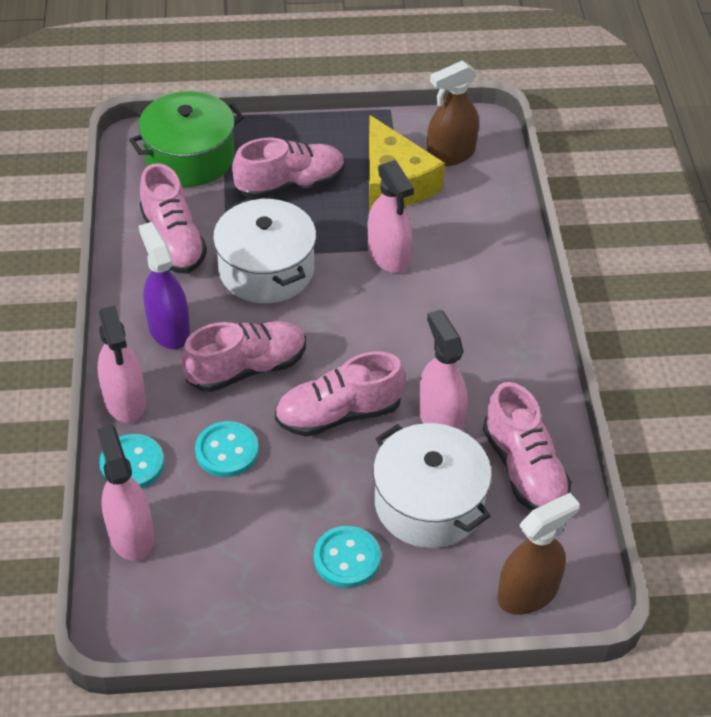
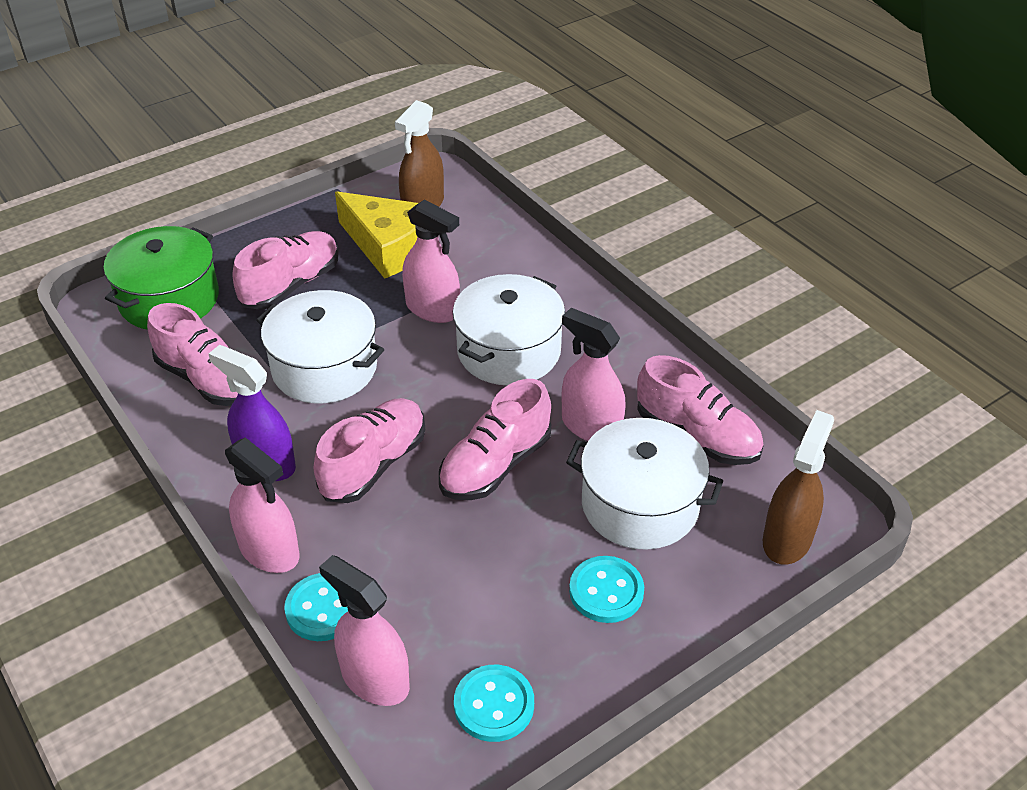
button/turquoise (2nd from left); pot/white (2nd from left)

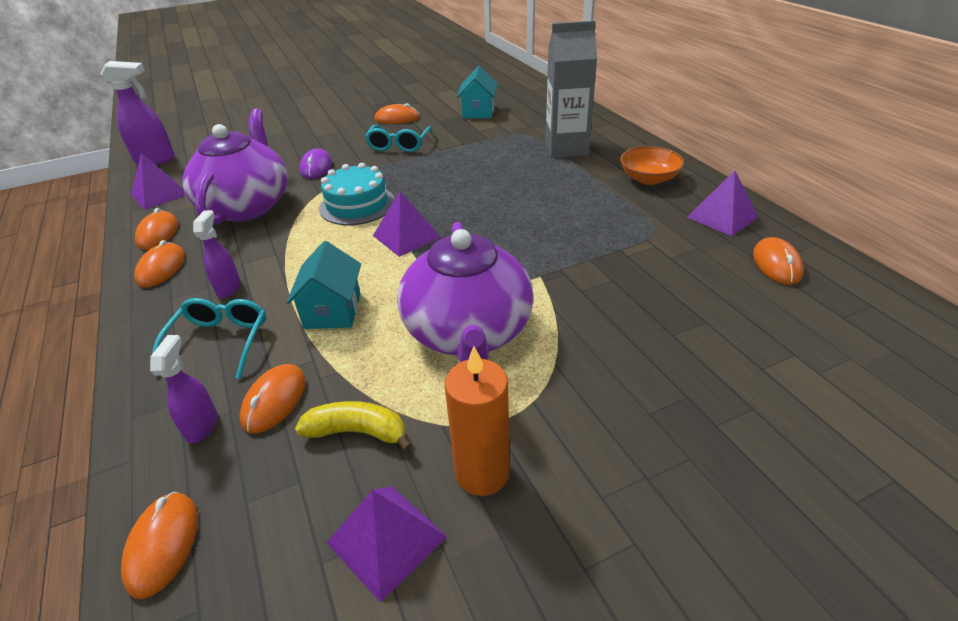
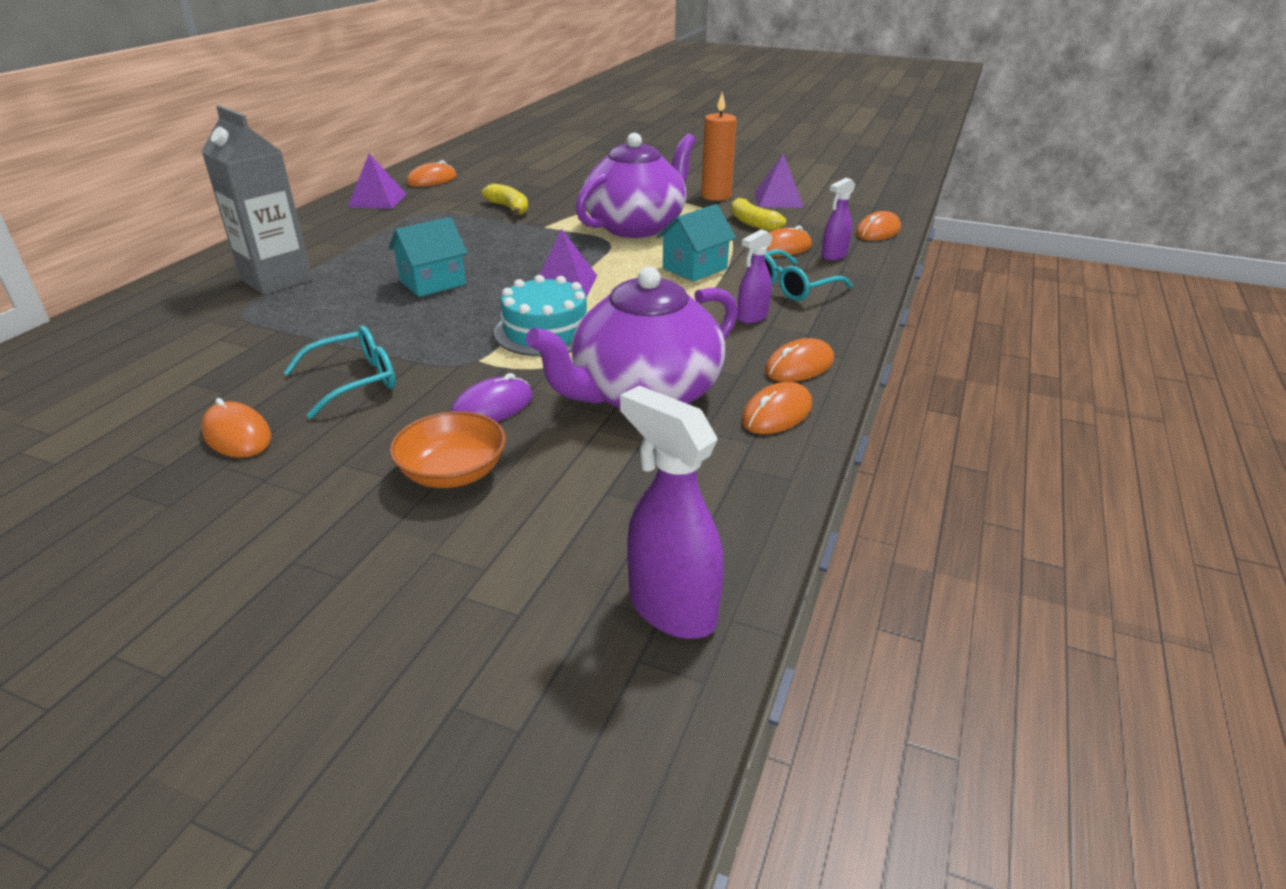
pyramid/purple (1st from left in the first image); house/turquoise (1st from left); bowl/orange; banana/yellow (1st from left)

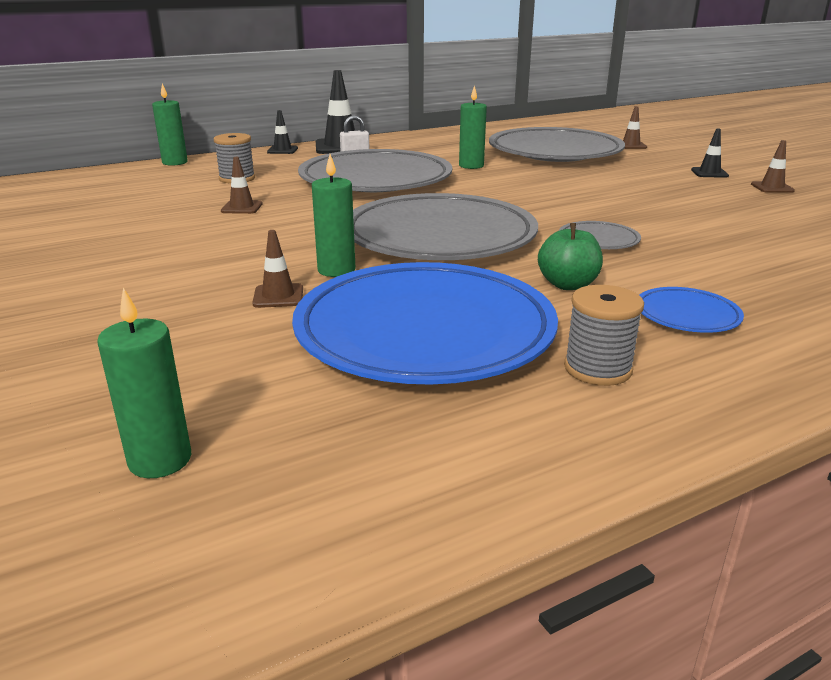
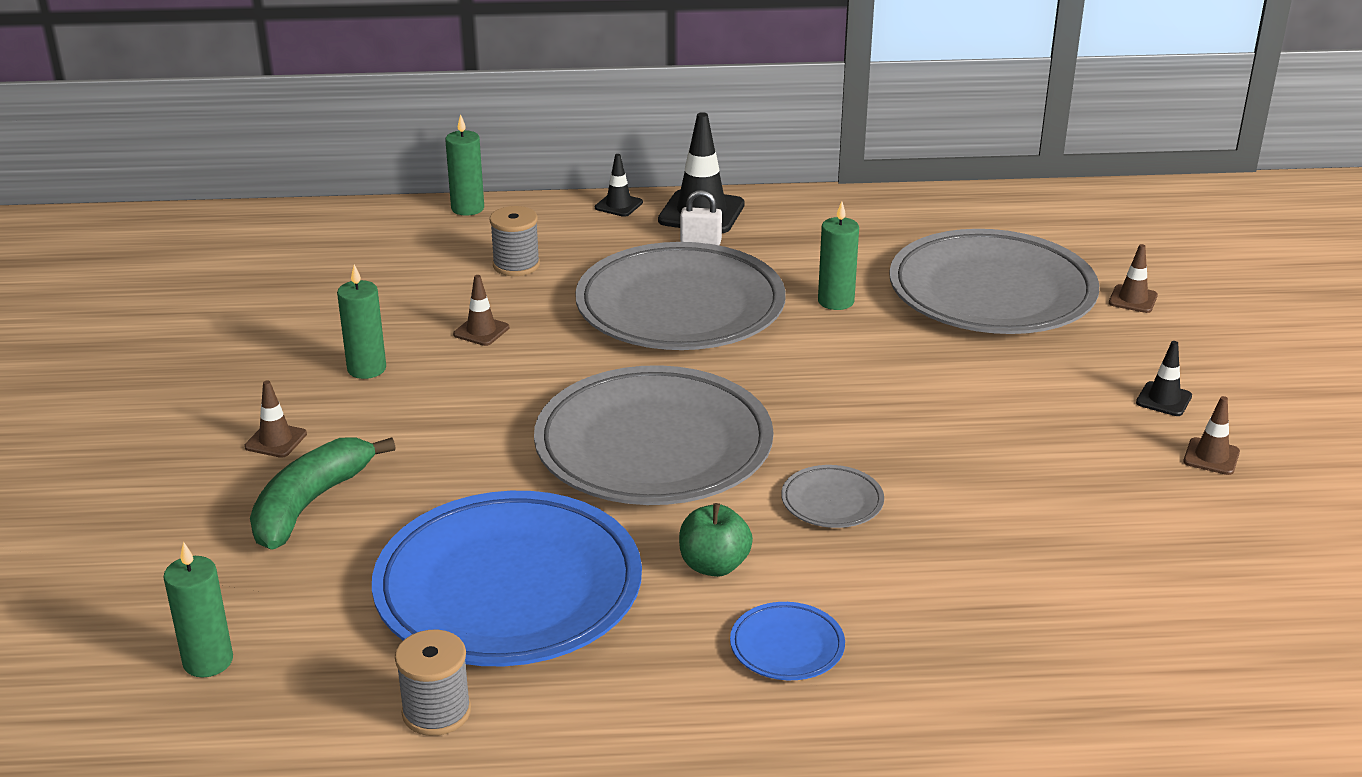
traffic cone/brown (1st from left); candle/green (2nd from left); spool/grey (1st from left); banana/green

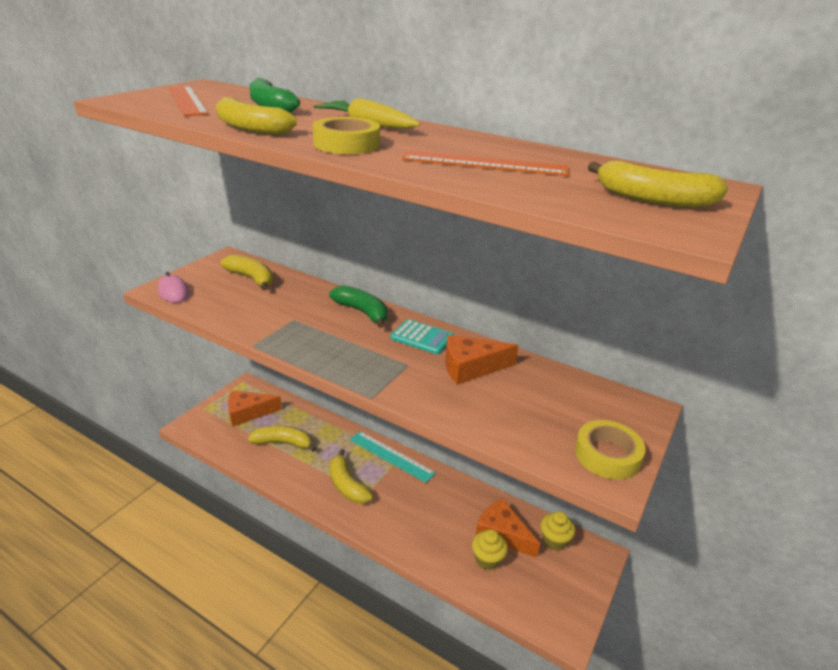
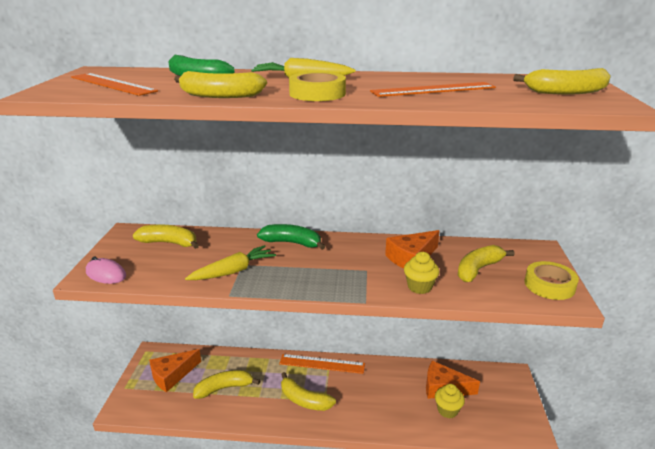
ruler/orange (2nd from left); calculator/turquoise; cupcake/yellow (1st from left); carrot/yellow (1st from left); banana/yellow (5th from left)

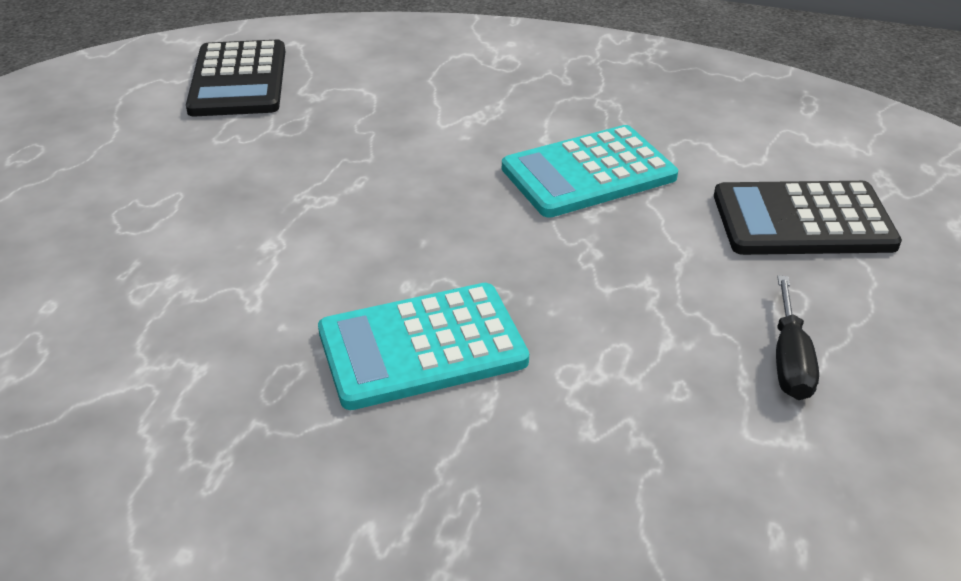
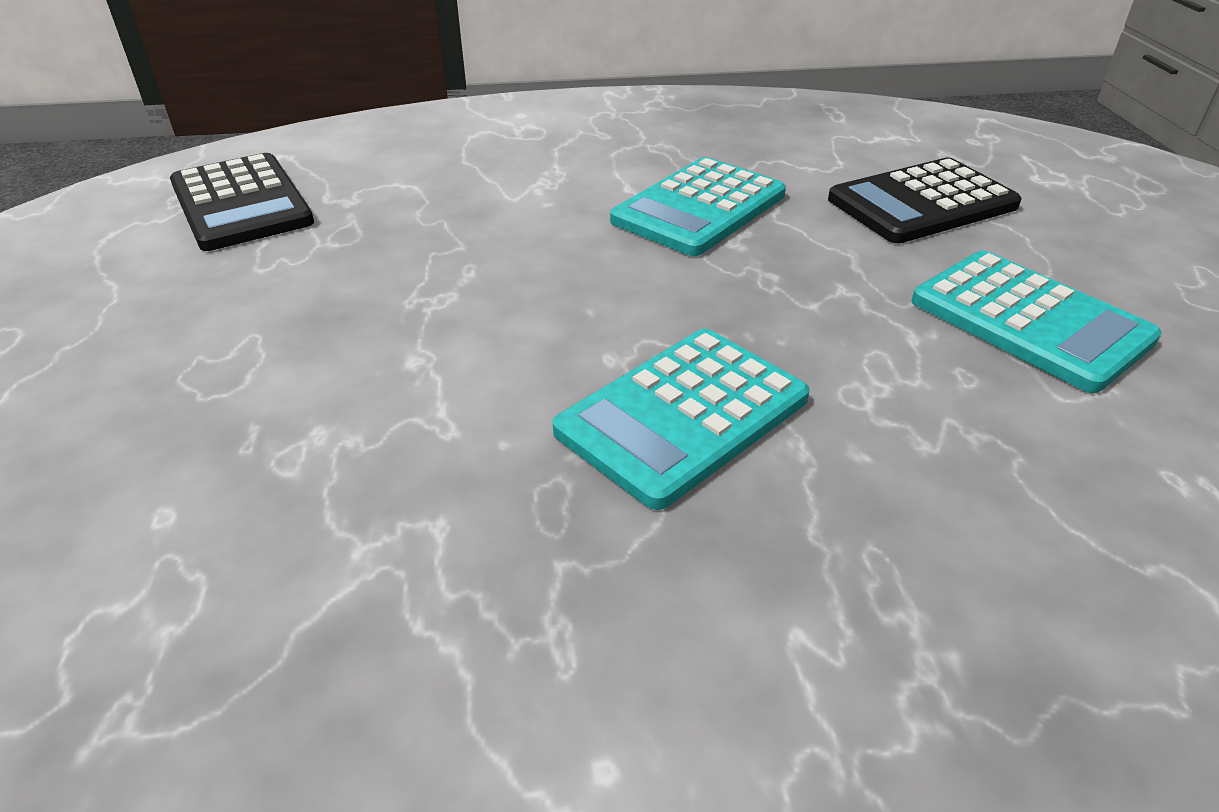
calculator/turquoise (3rd from left)

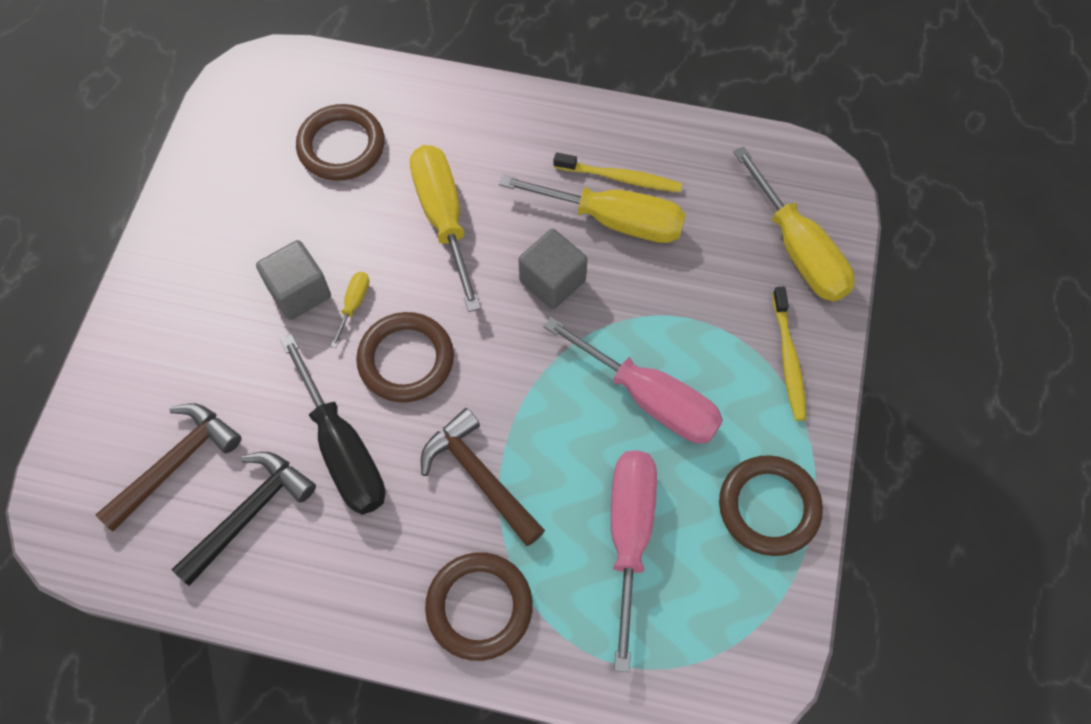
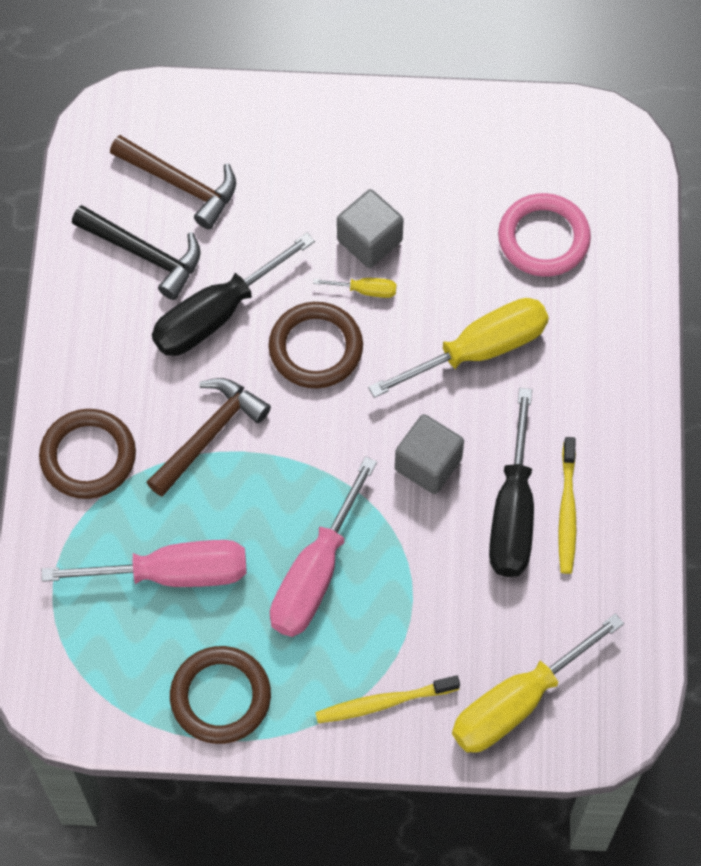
ring/pink; screwdriver/black (2nd from left)

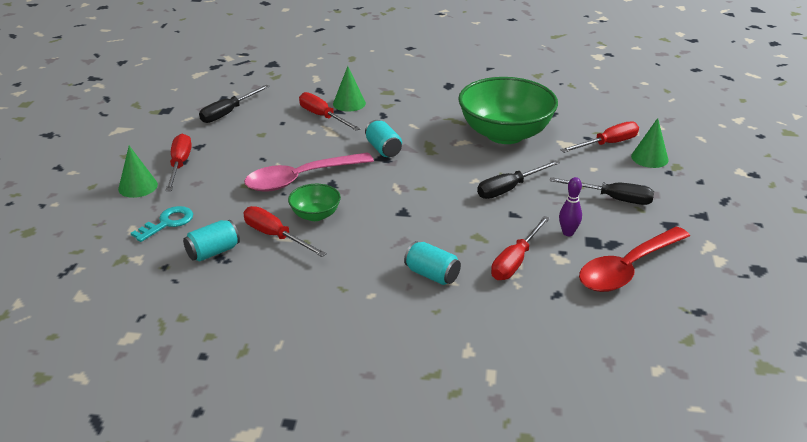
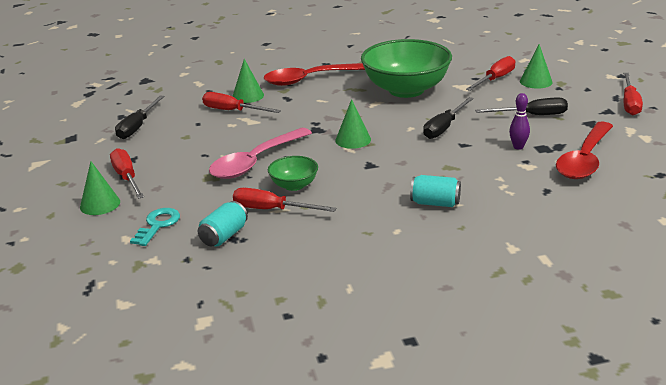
can/turquoise (2nd from left in the first image); screwdriver/red (5th from left); spoon/red (1st from left); cone/green (3rd from left)

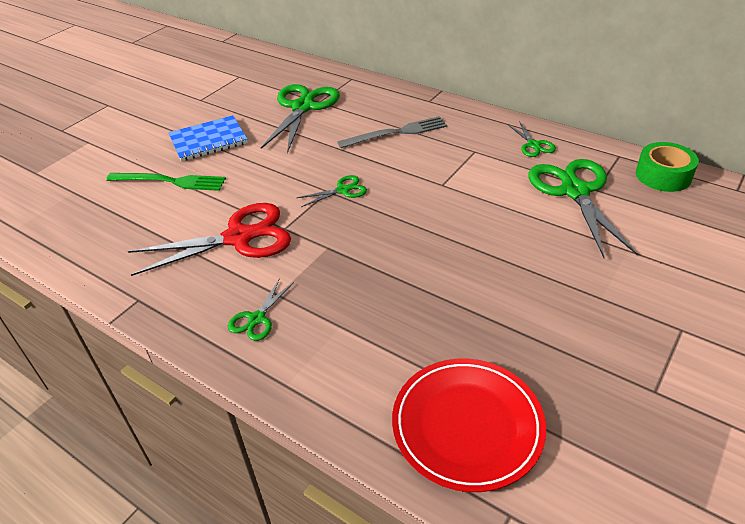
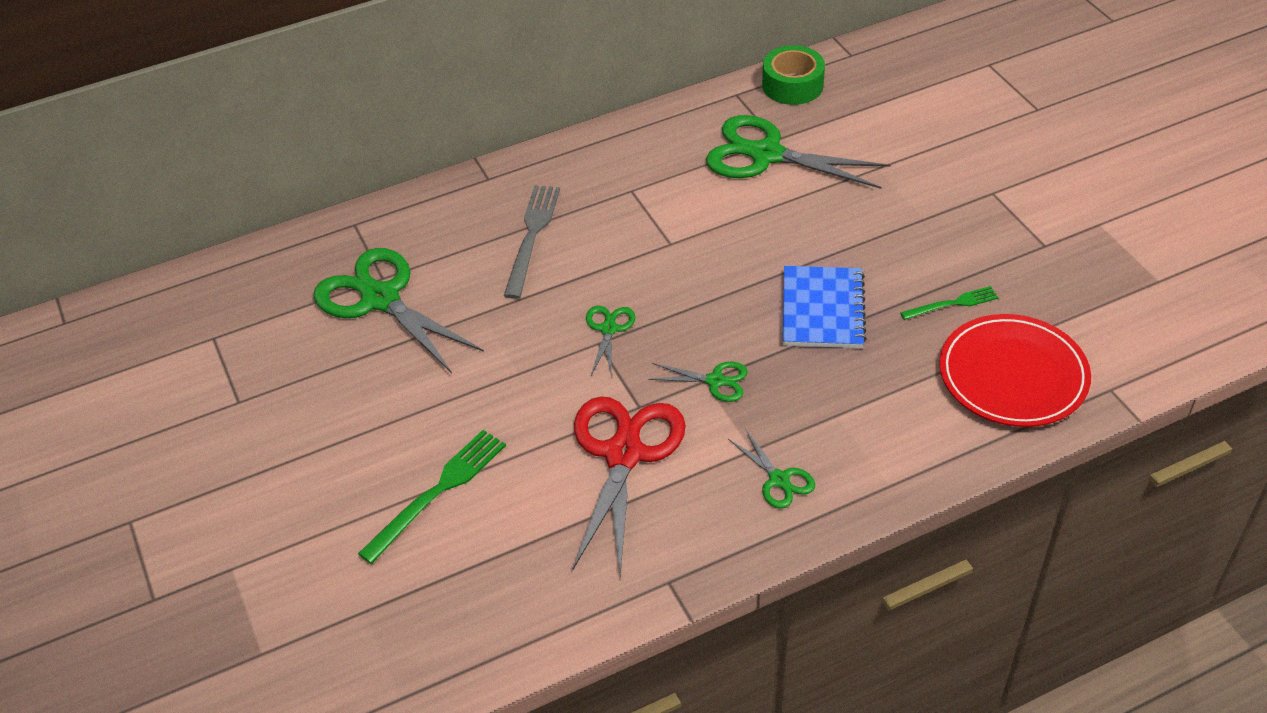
notebook/blue; scissors/green (3rd from left); fork/green (2nd from left)

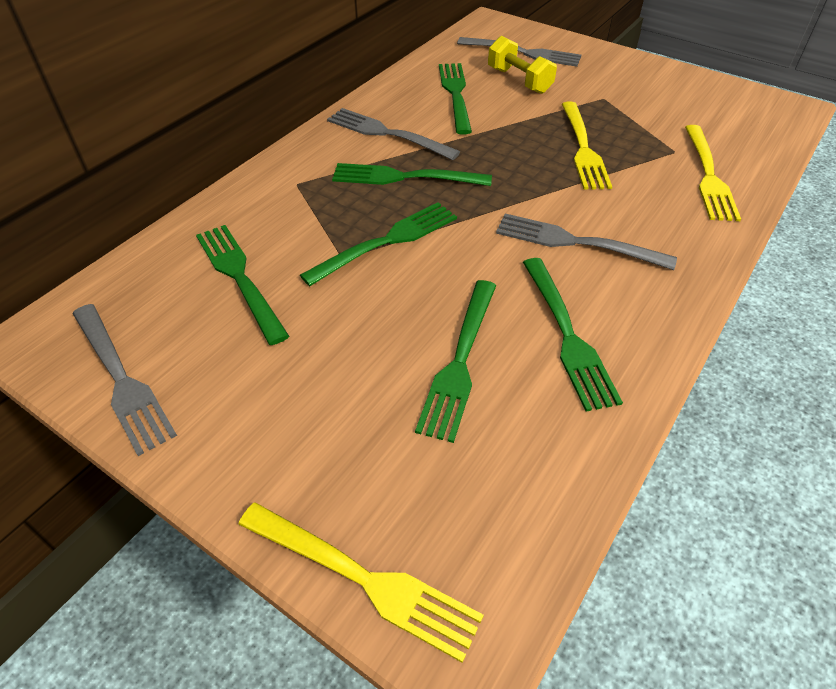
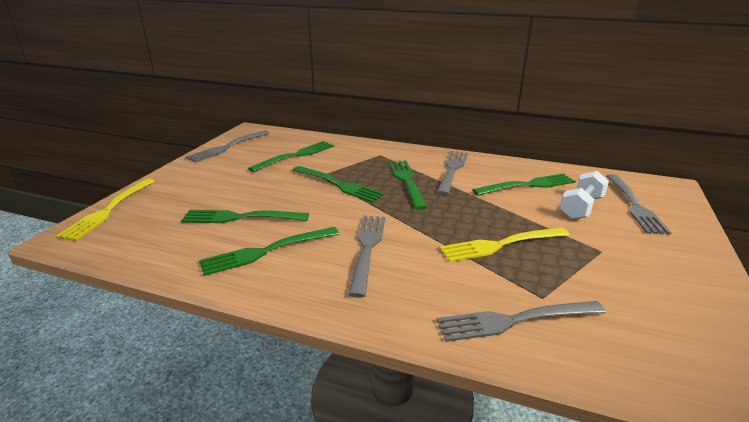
dumbbell/white; fork/grey (4th from left)

